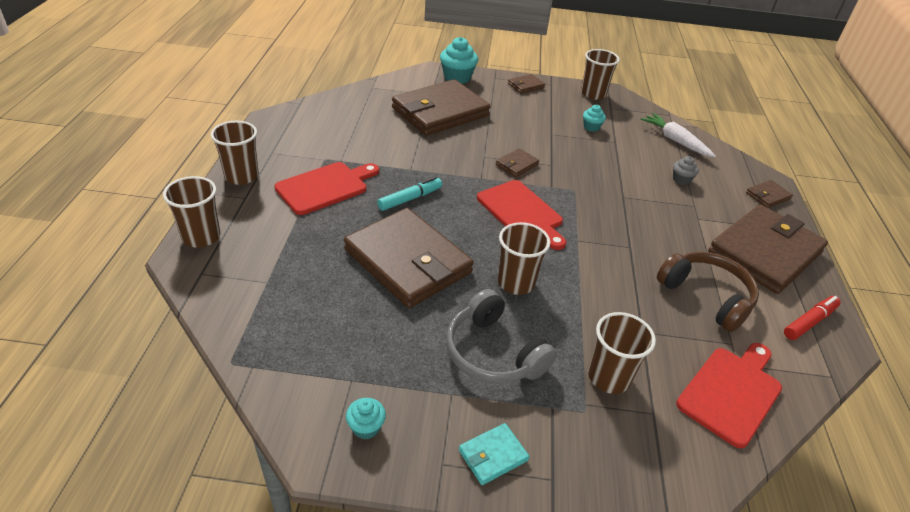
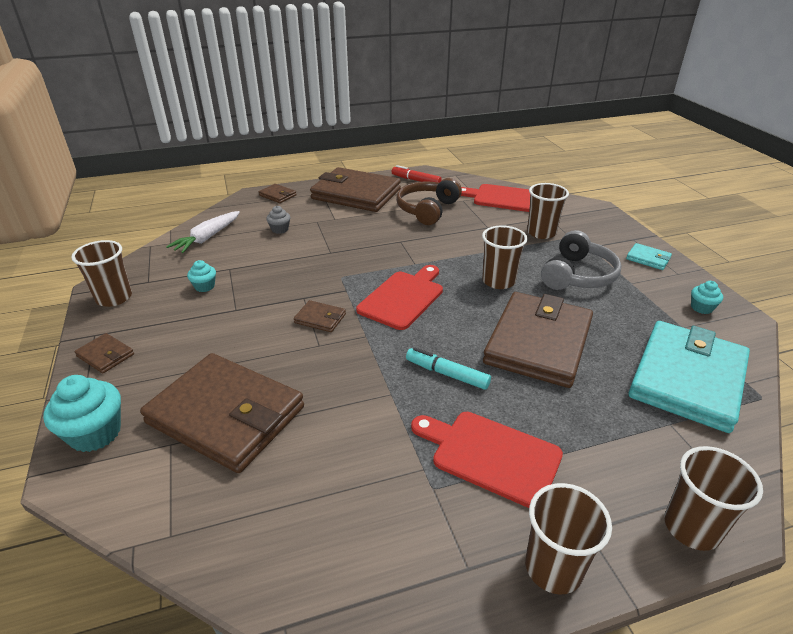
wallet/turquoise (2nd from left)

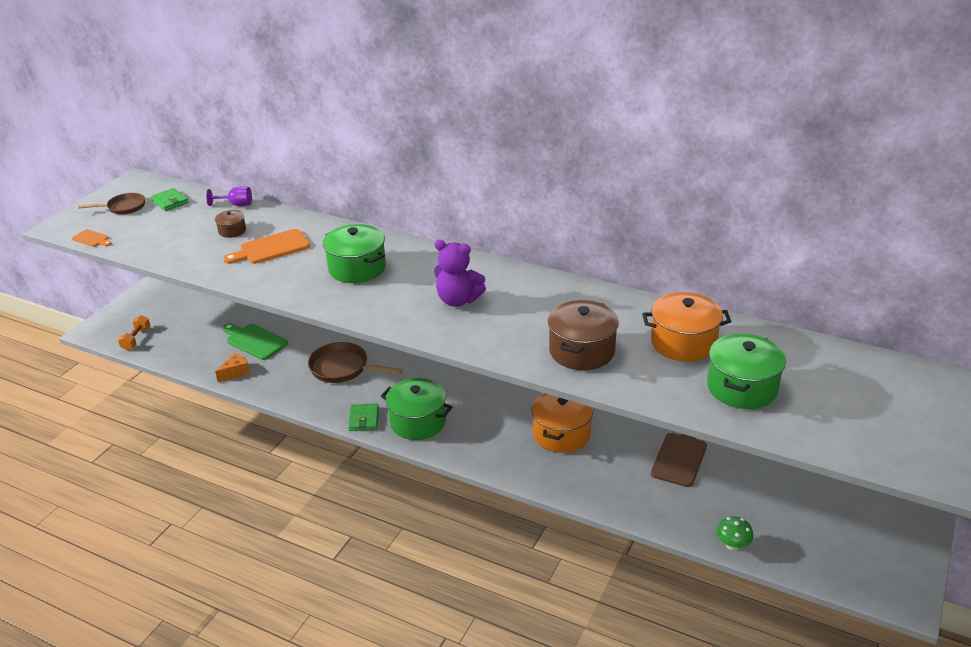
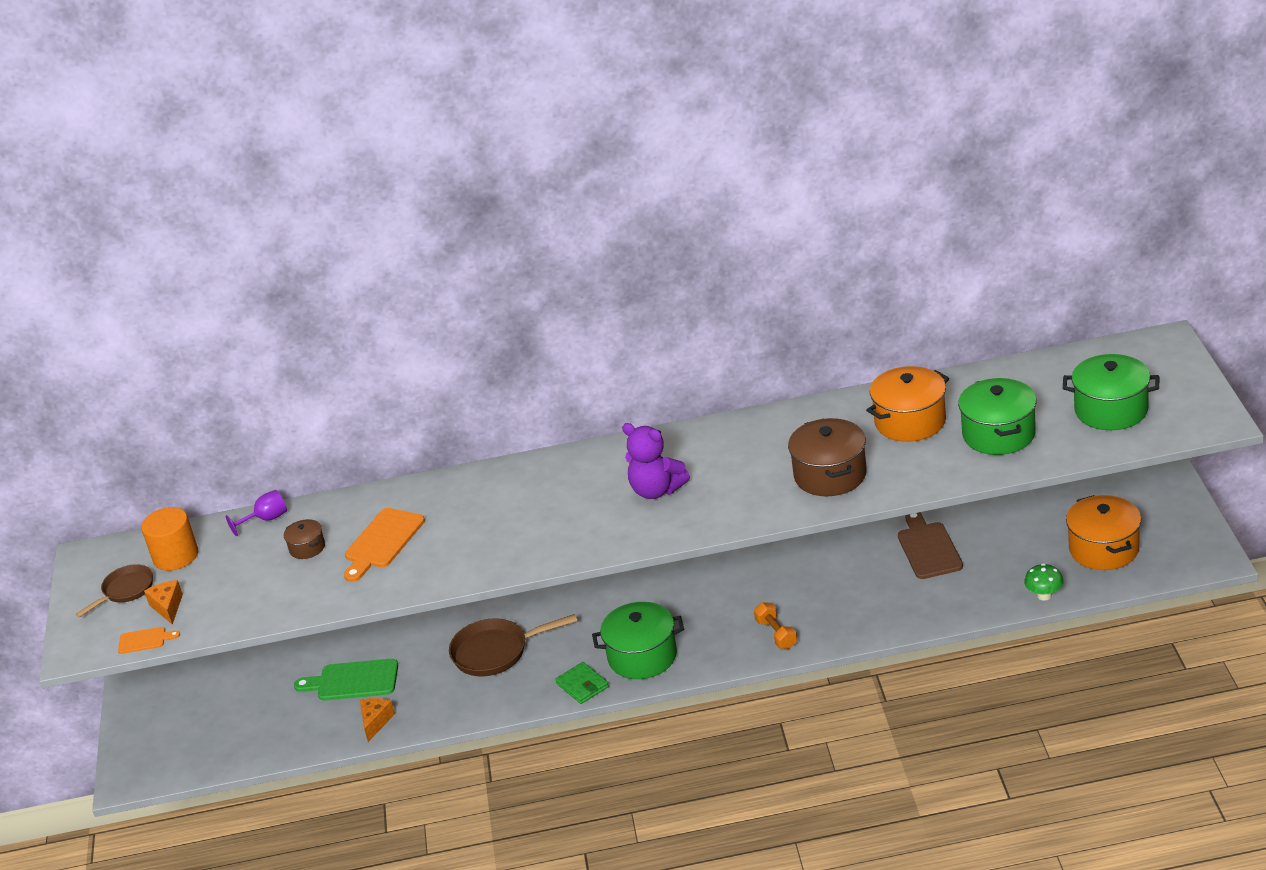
dumbbell/orange; cylinder/orange; pot/green (3rd from left); teddy bear/purple; pot/orange (2nd from left); cheese/orange (1st from left)

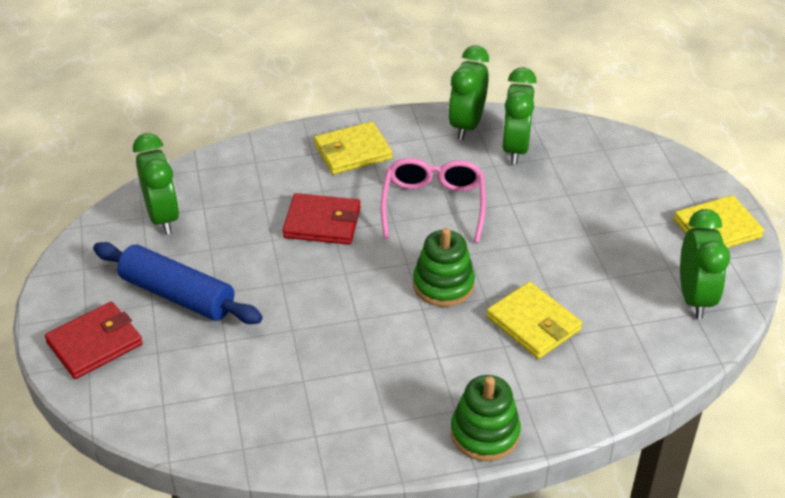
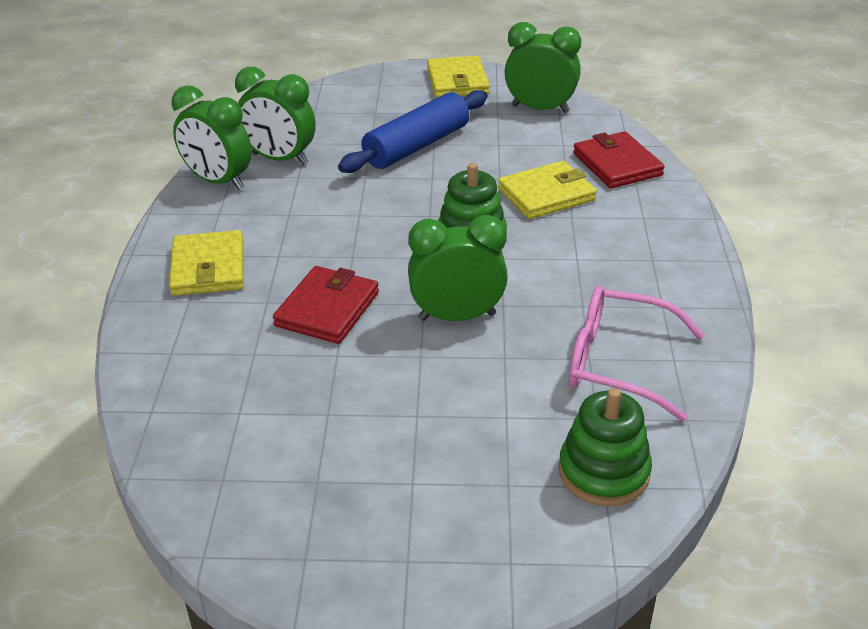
wallet/red (2nd from left); rolling pin/blue; clock/green (3rd from left); glasses/pink; stacking toy/green (2nd from left)

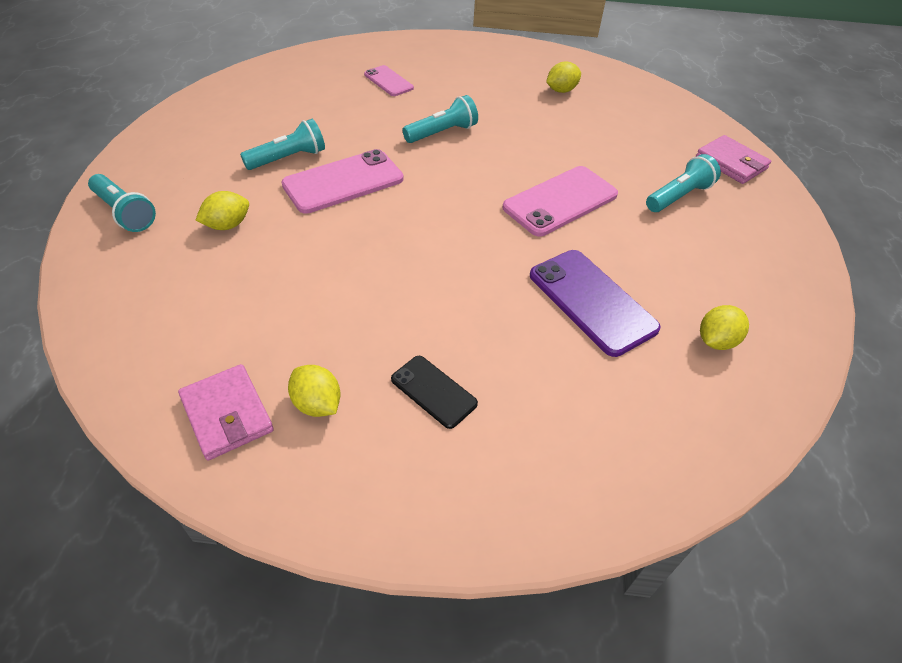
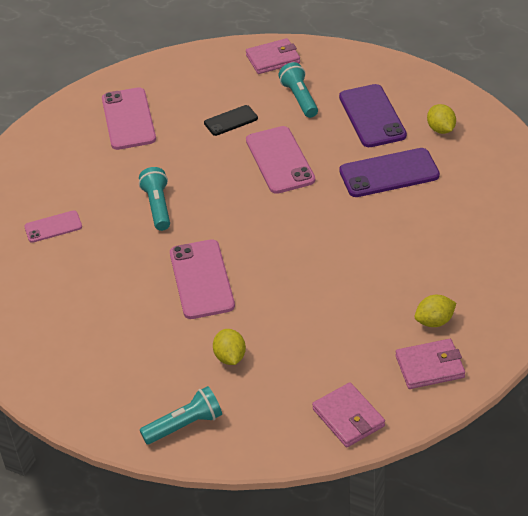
flashlight/turquoise (2nd from left in the first image); phone/black; phone/pink (2nd from left); wallet/pink (2nd from left); phone/purple (1st from left)

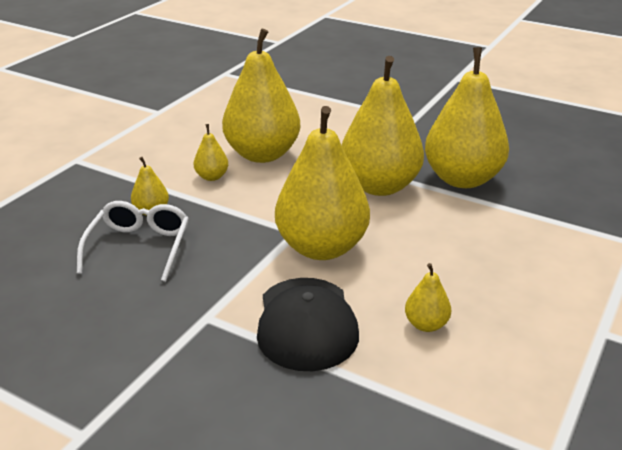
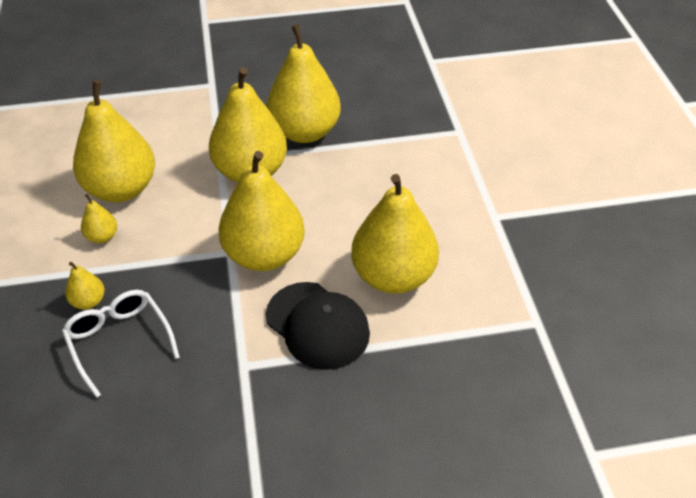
pear/yellow (7th from left)

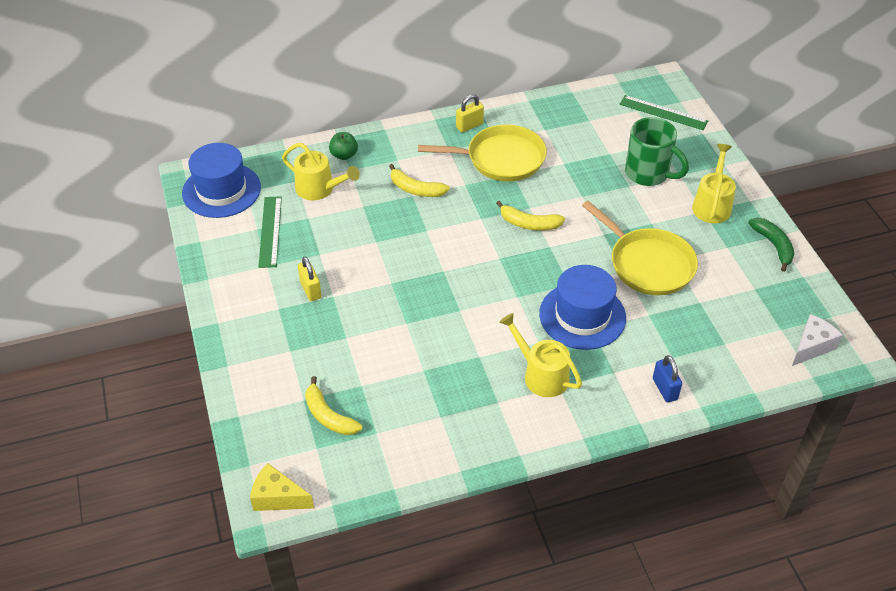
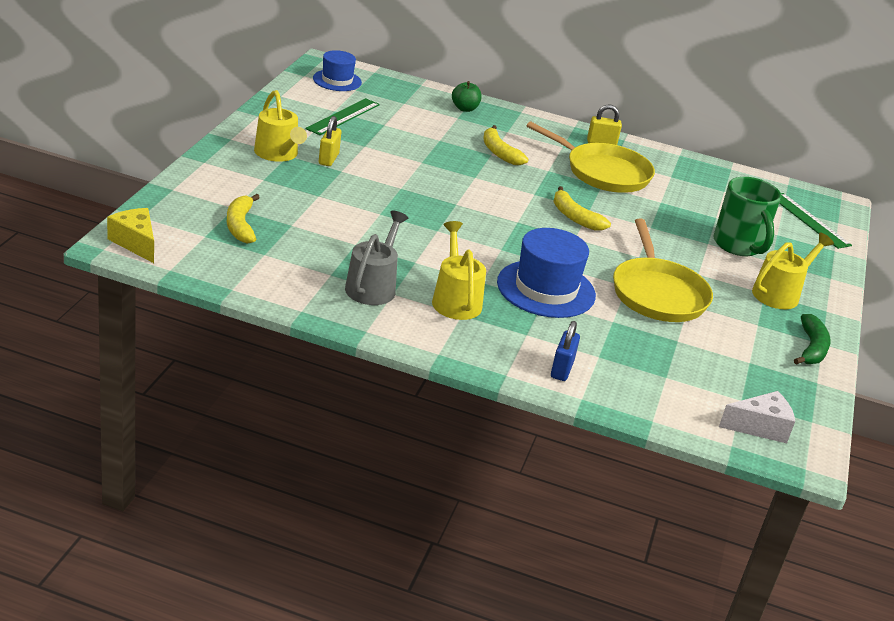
hat/blue (1st from left); watering can/yellow (1st from left); watering can/grey

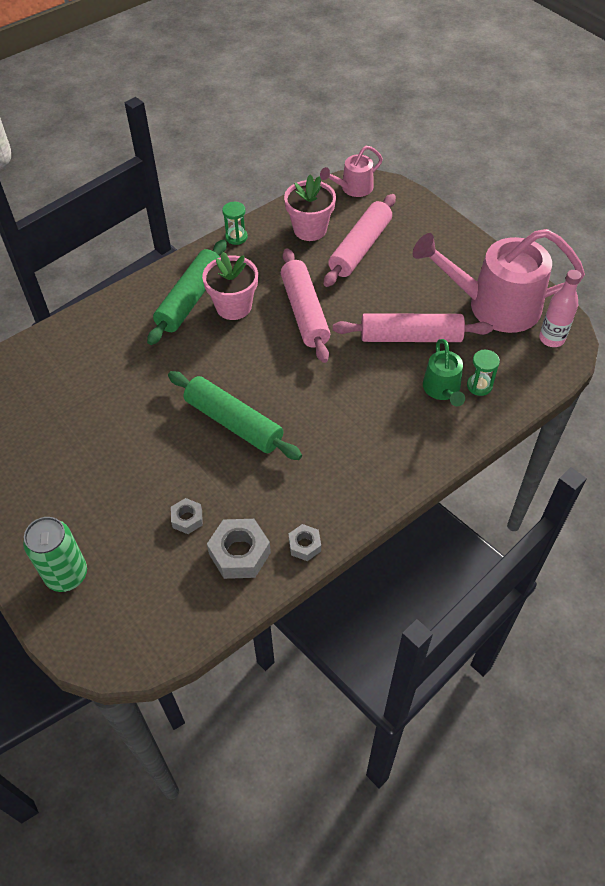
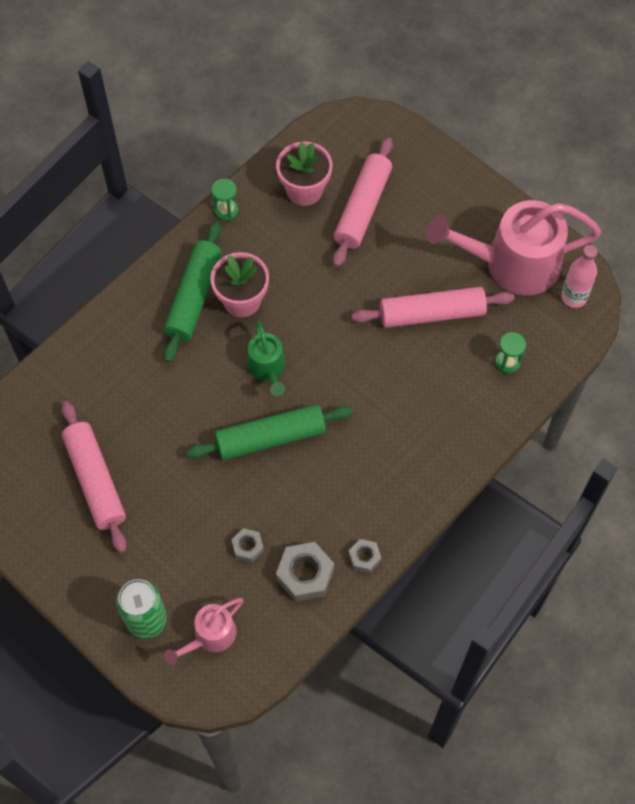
rolling pin/green (2nd from left); rolling pin/pink (1st from left); watering can/pink (1st from left); watering can/green

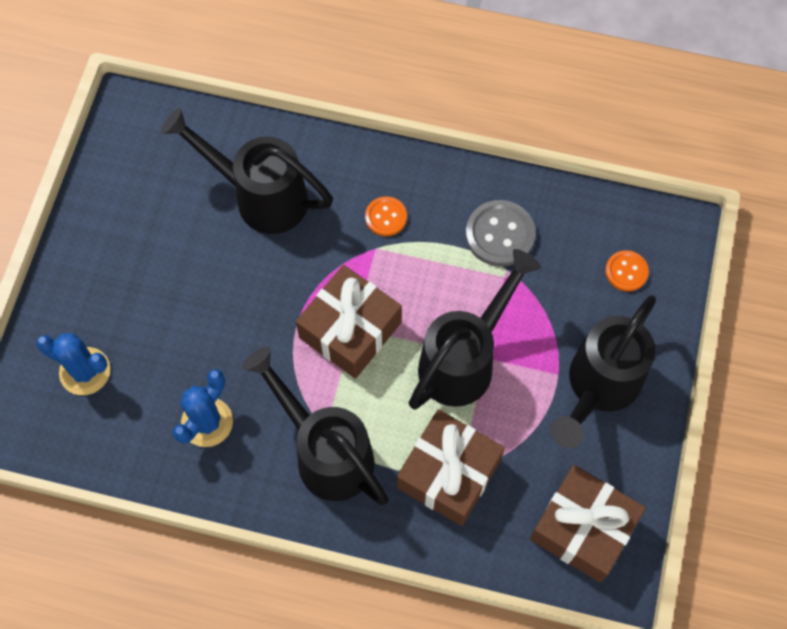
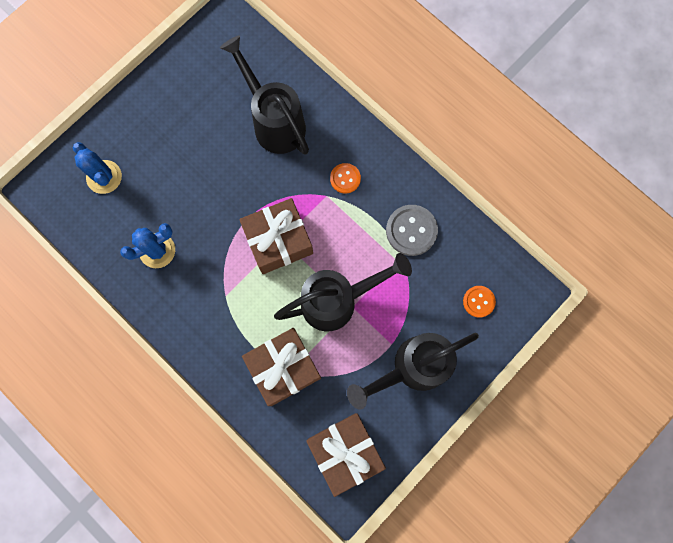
watering can/black (2nd from left in the first image)

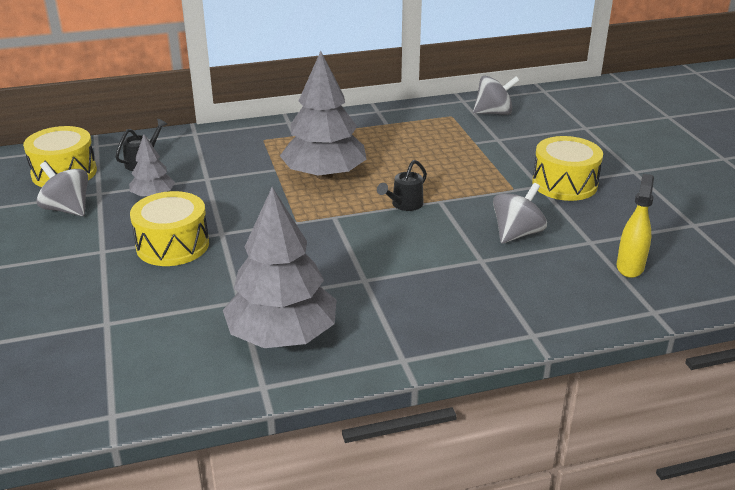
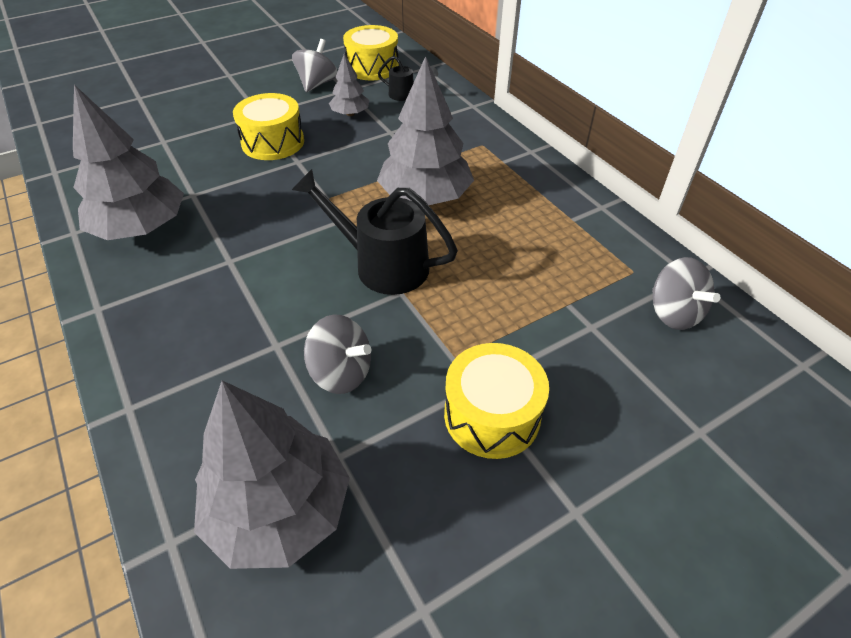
watering can/black (1st from left); tree/grey (2nd from left)

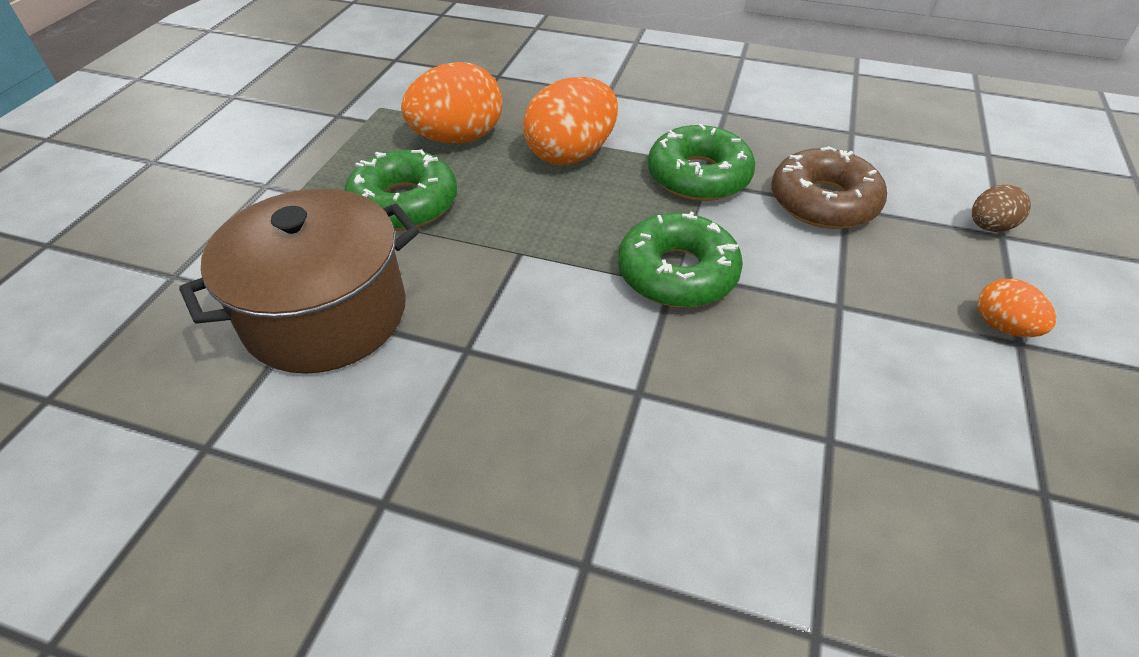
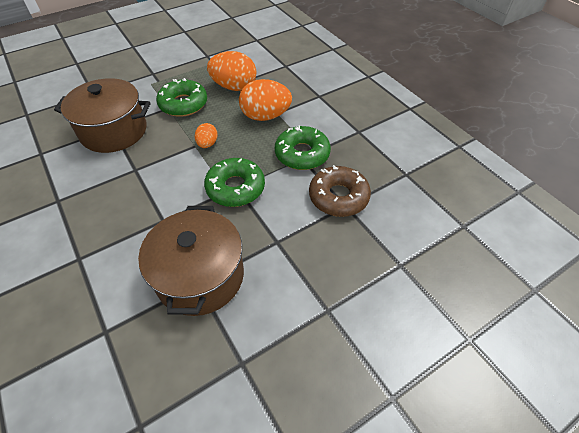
egg/brown; egg/orange (1st from left); pot/brown (2nd from left)

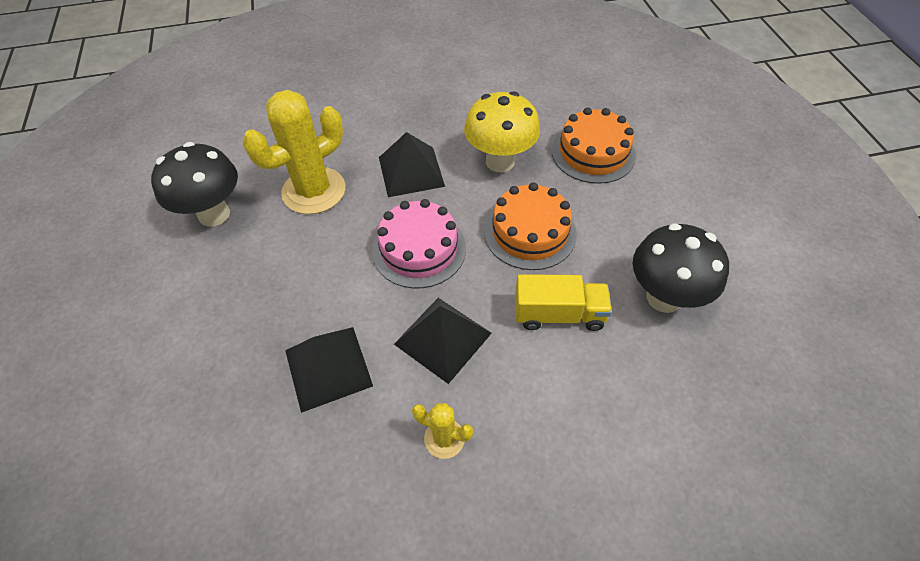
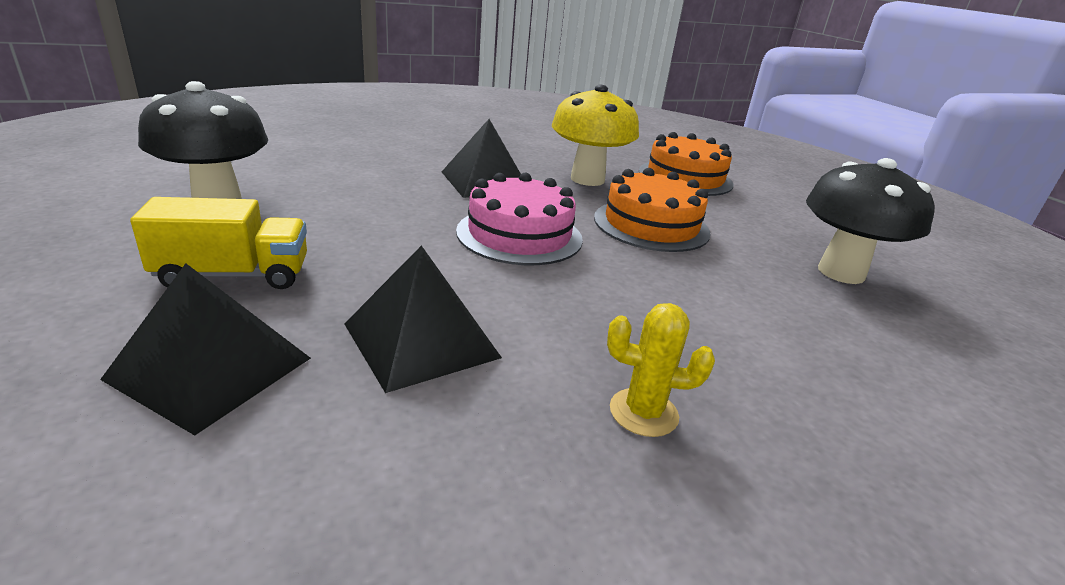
cactus/yellow (1st from left in the first image); pyramid/black (1st from left); truck/yellow

